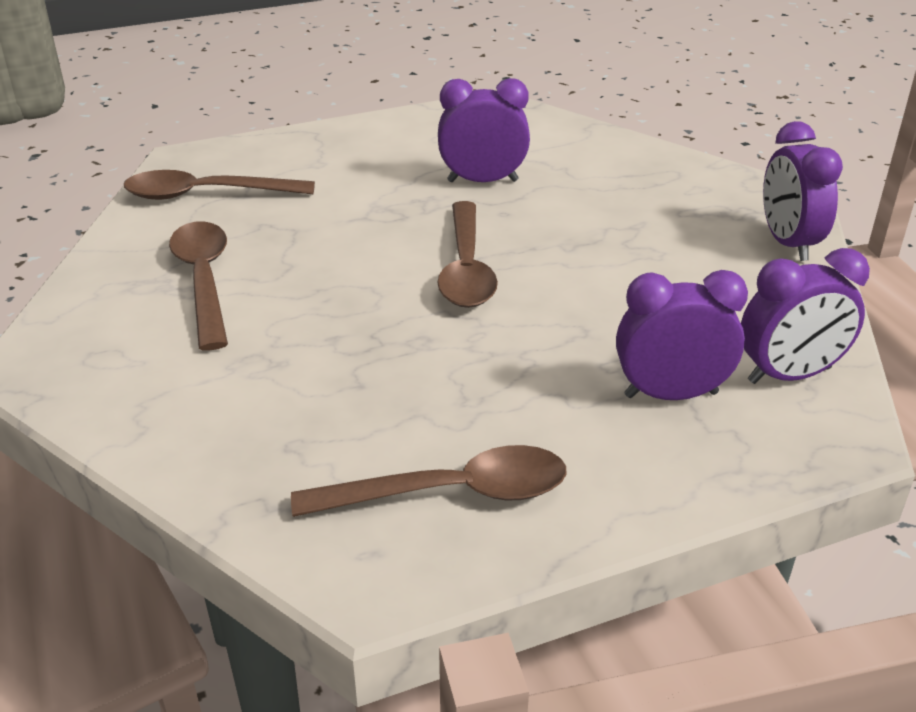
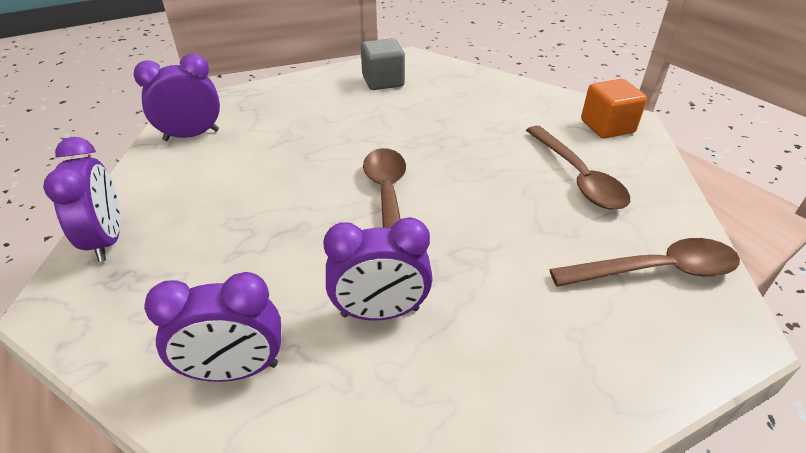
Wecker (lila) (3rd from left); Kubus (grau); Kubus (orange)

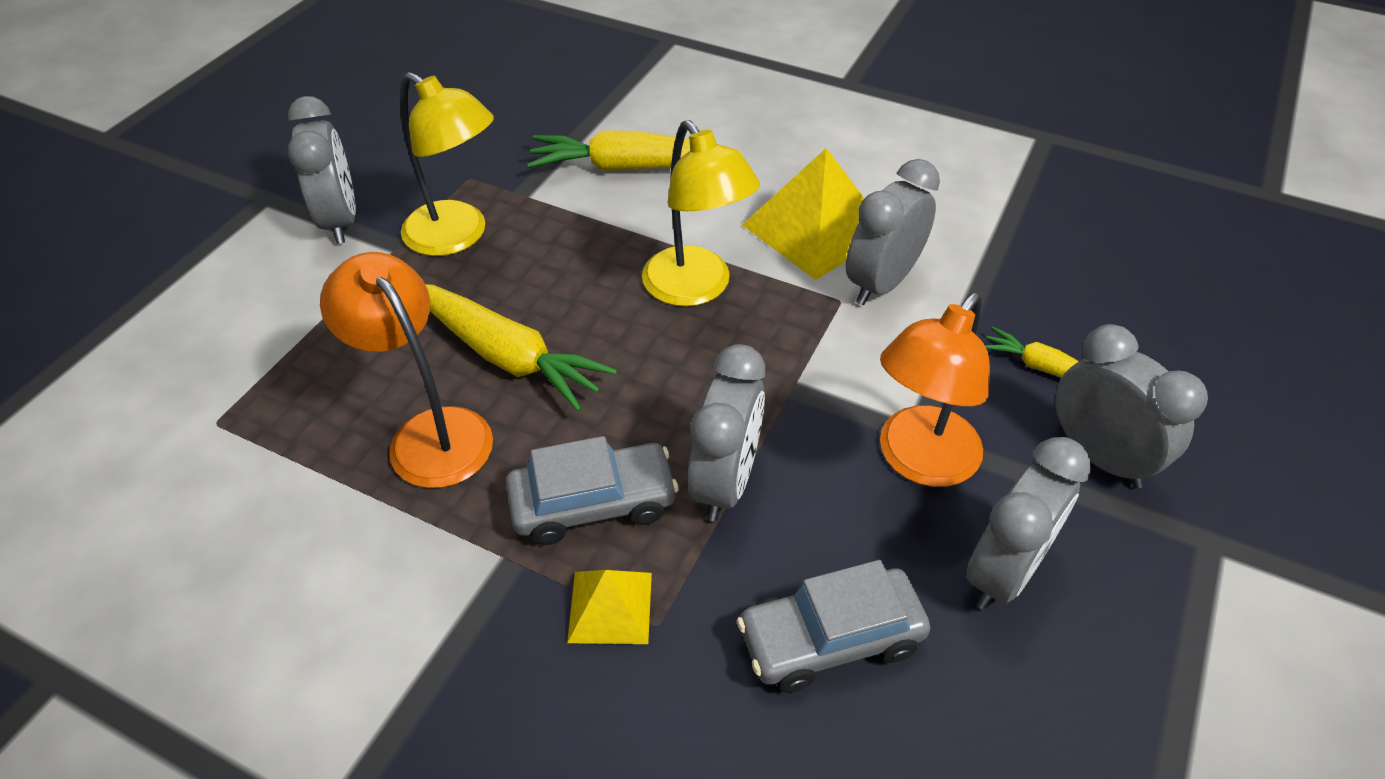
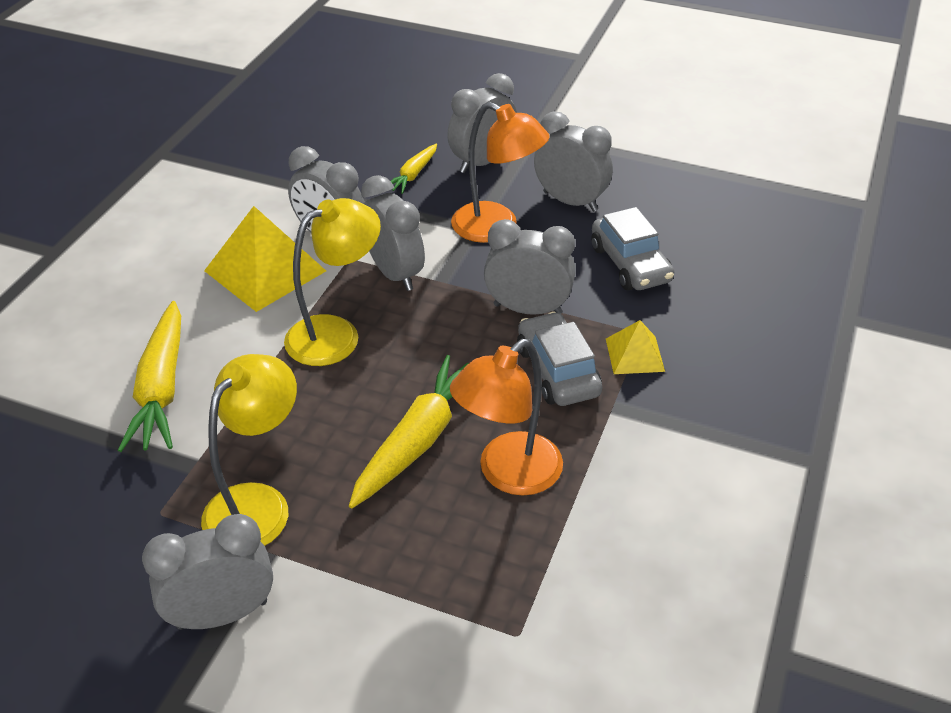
Wecker (grau) (3rd from left)

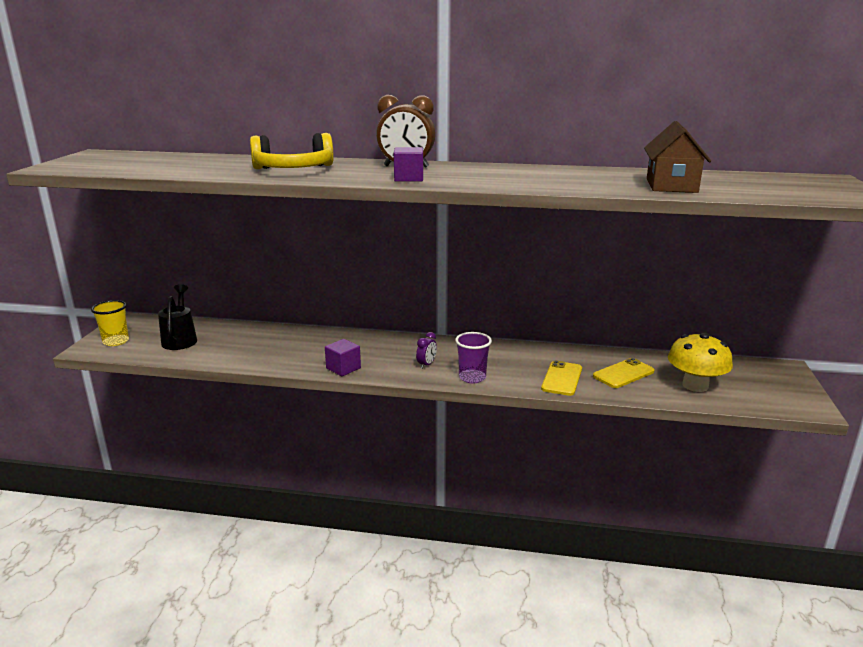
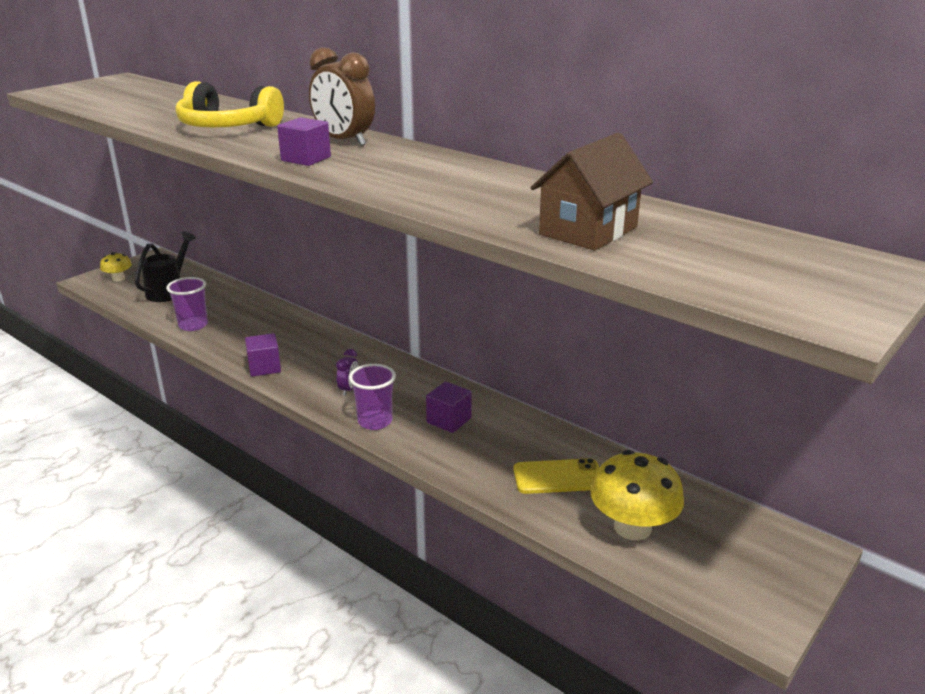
Pilz (gelb) (1st from left); Becher (lila) (1st from left); Wecker (lila); Kubus (lila) (3rd from left); Handy (gelb) (1st from left in the first image)

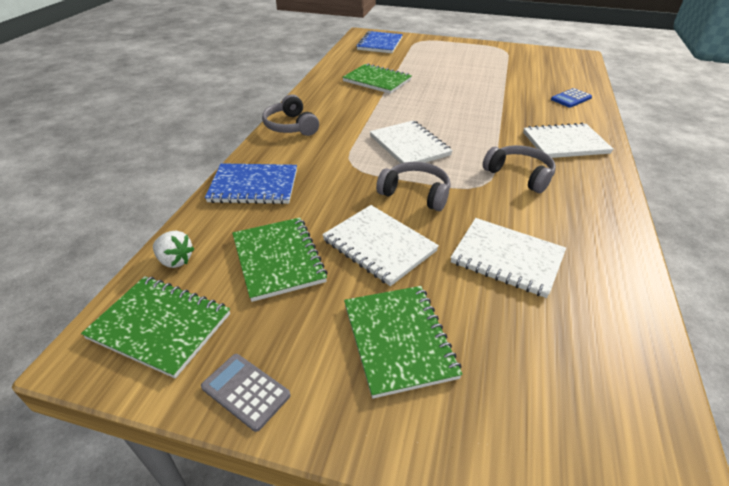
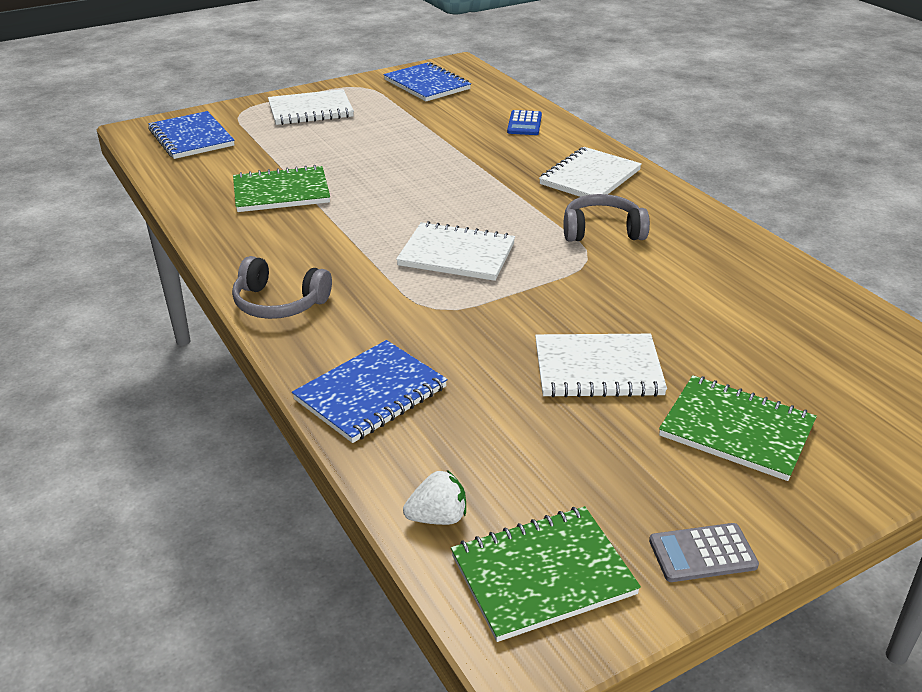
Notizbuch (weiß) (1st from left); Notizbuch (blau) (3rd from left); Notizbuch (grün) (2nd from left in the first image); Kopfhörer (grau) (2nd from left in the first image)

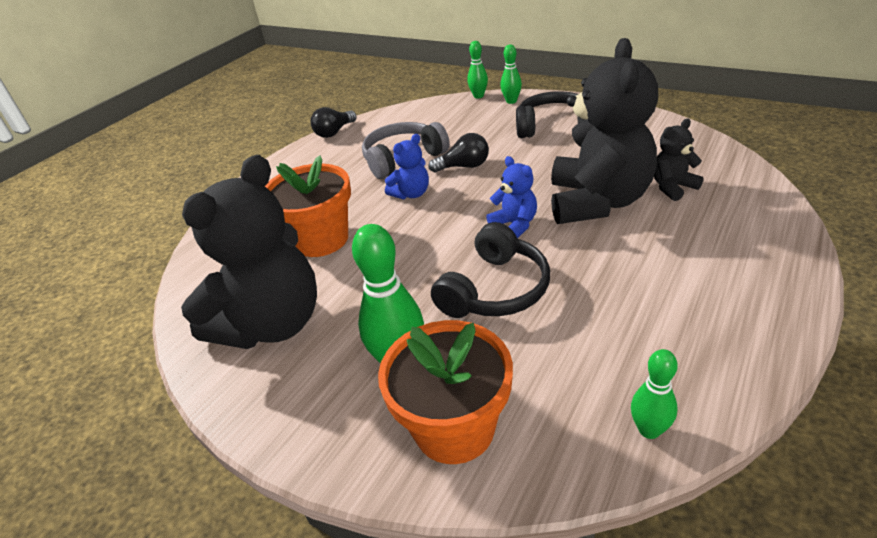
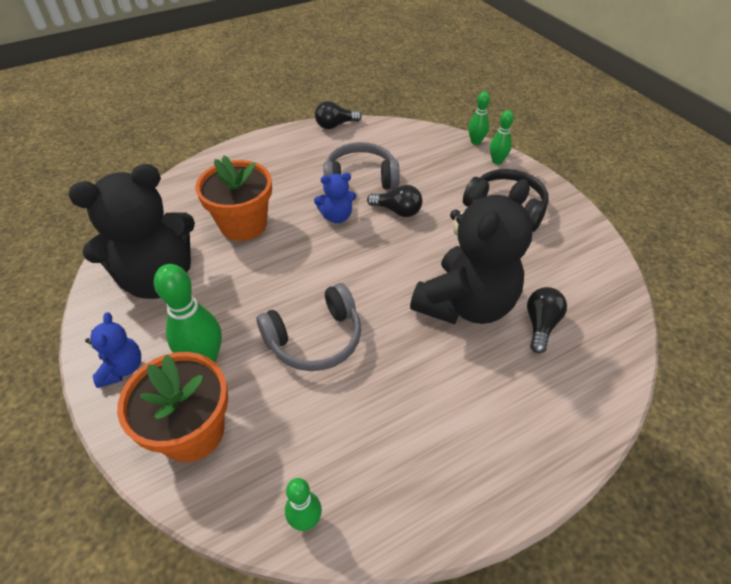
Teddybär (blau) (1st from left); Kopfhörer (grau) (1st from left); Glühbirne (schwarz) (3rd from left)

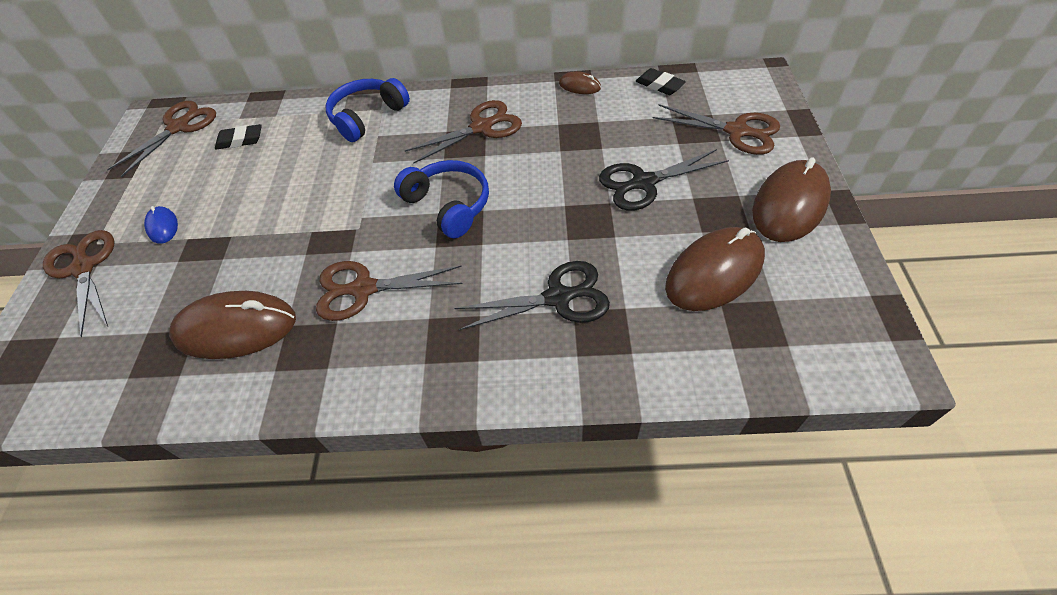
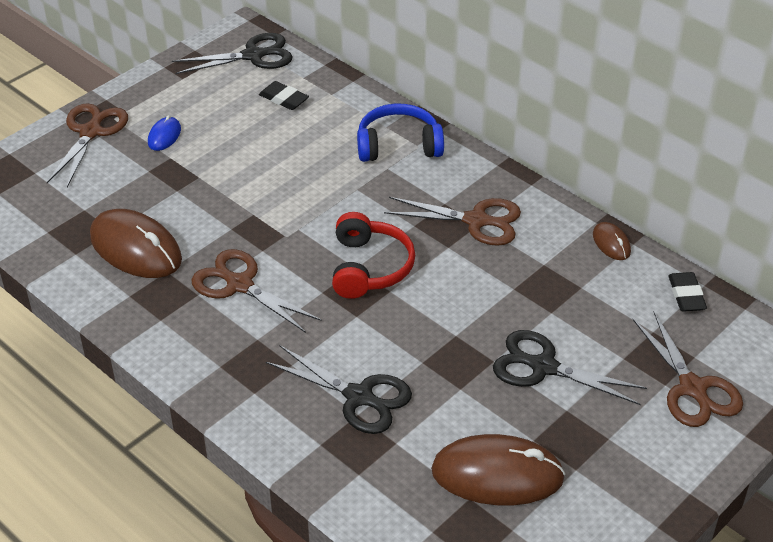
Schere (schwarz) (1st from left); Kopfhörer (rot); Computermaus (braun) (4th from left in the first image)

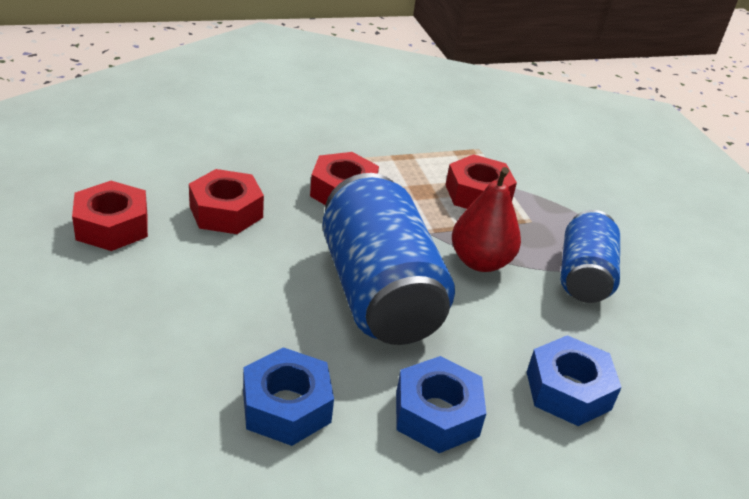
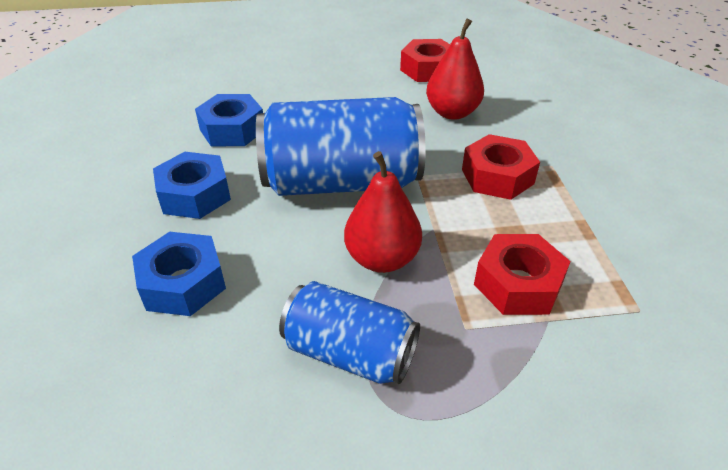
Birne (rot) (2nd from left)

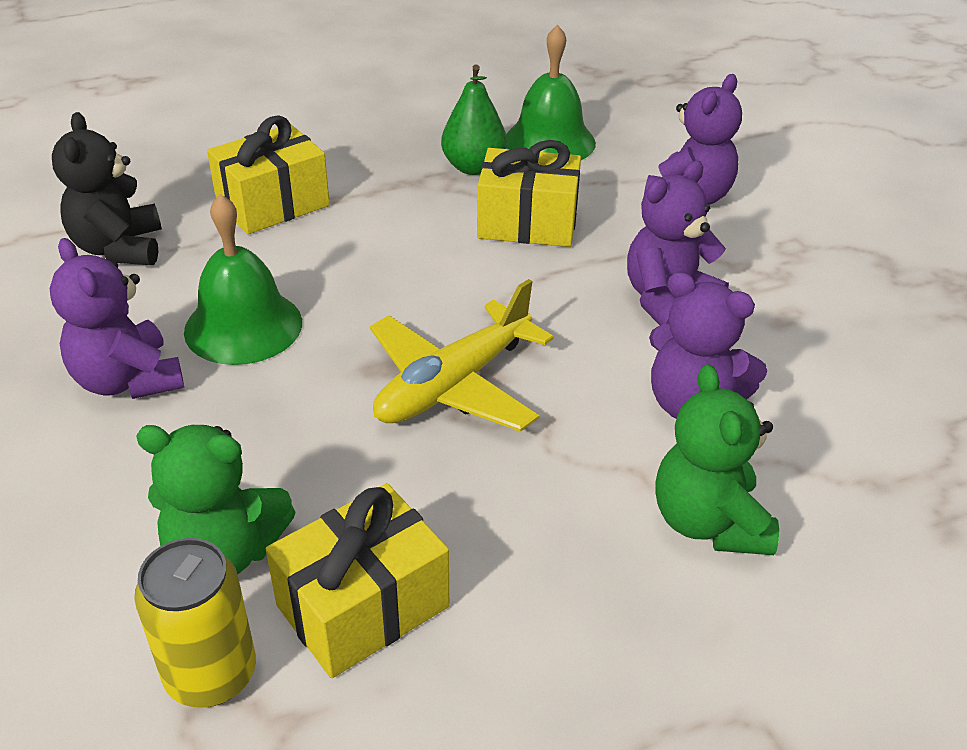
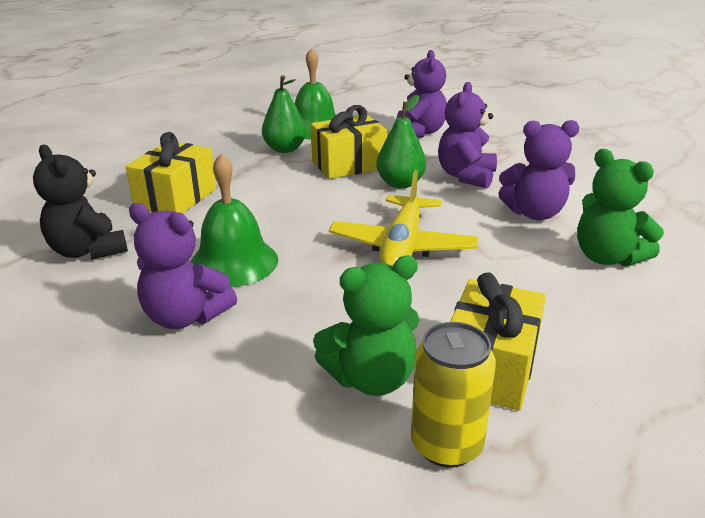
Birne (grün) (2nd from left)

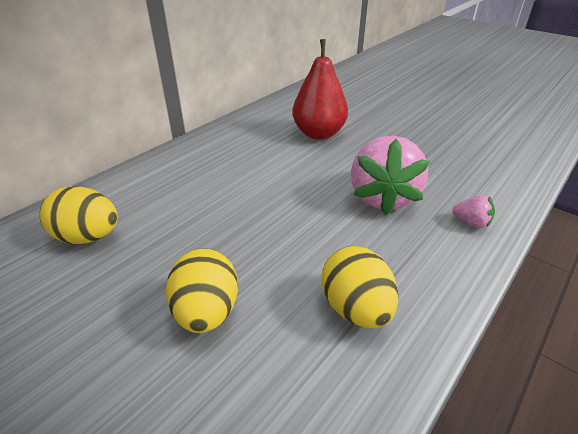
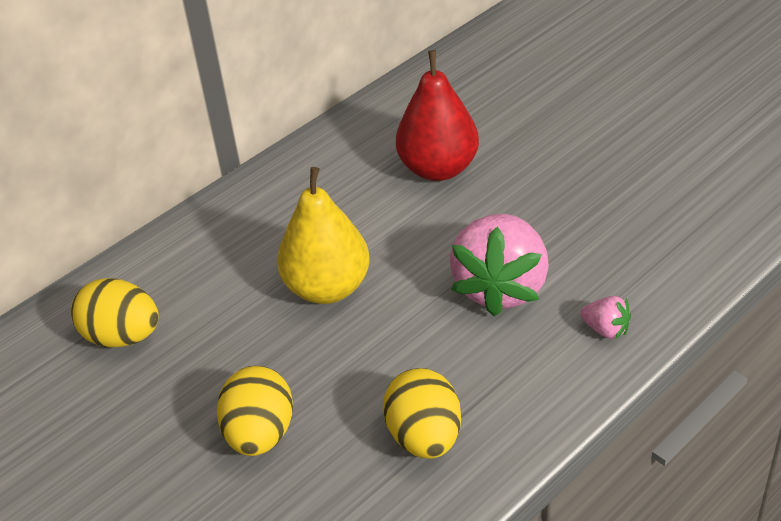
Birne (gelb)

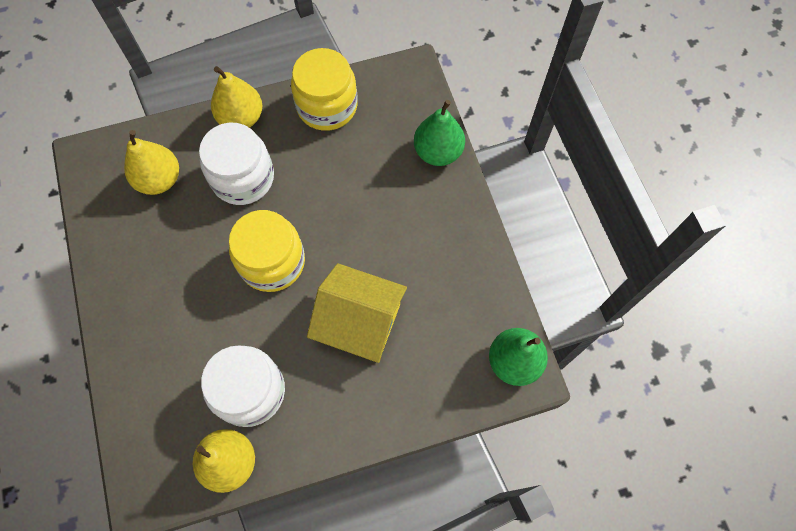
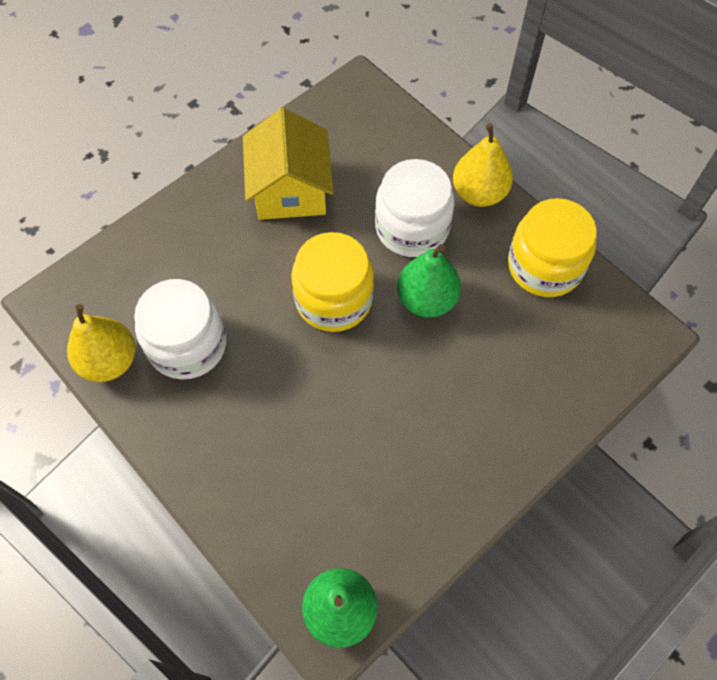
Haus (gelb); Birne (grün) (2nd from left); Birne (gelb) (1st from left in the first image)

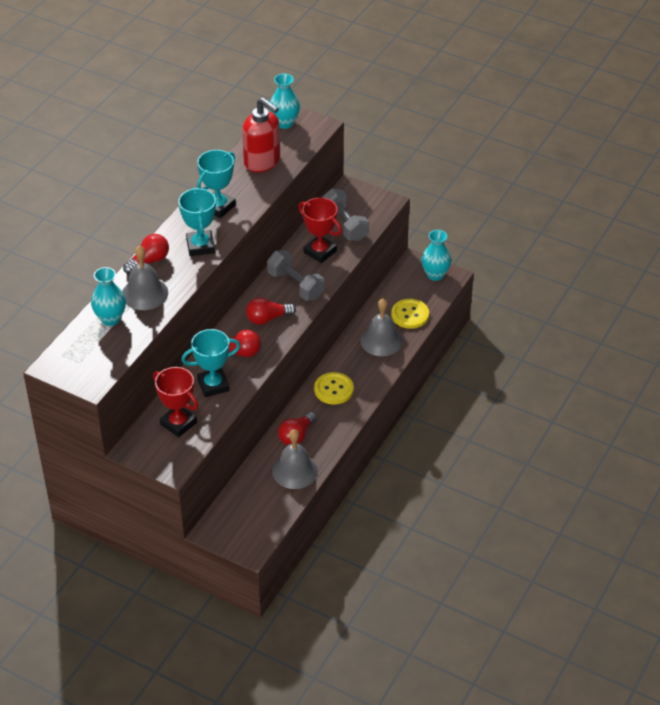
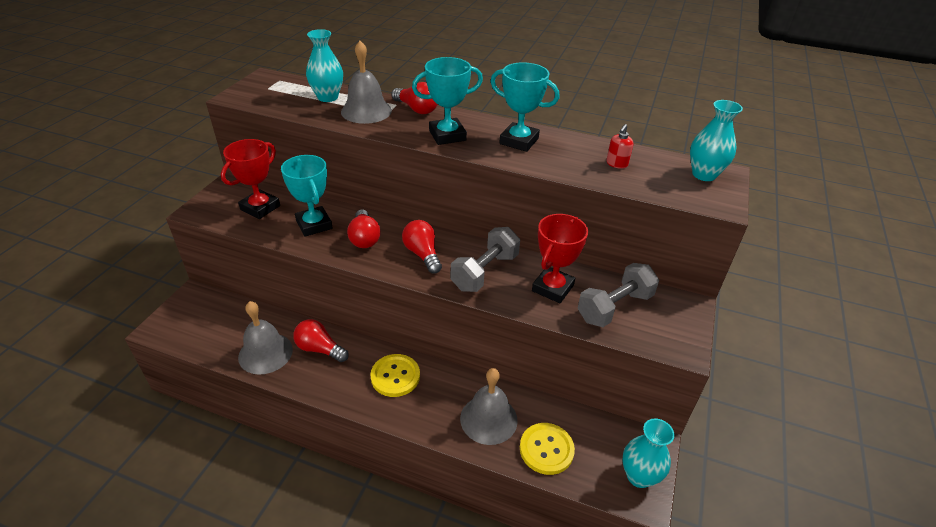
Seifenspender (rot)

